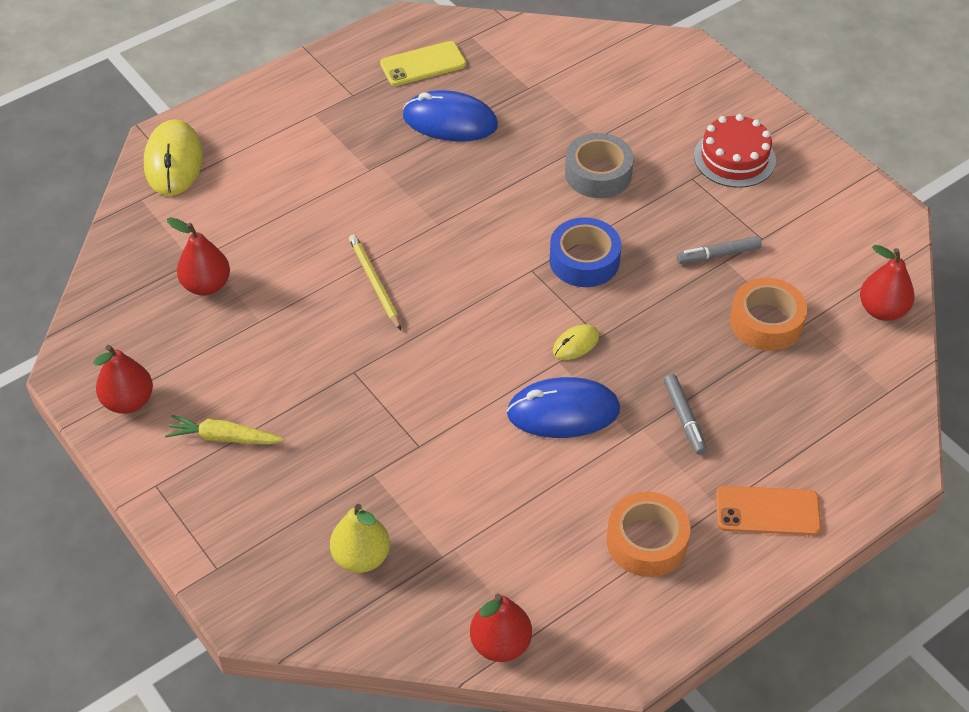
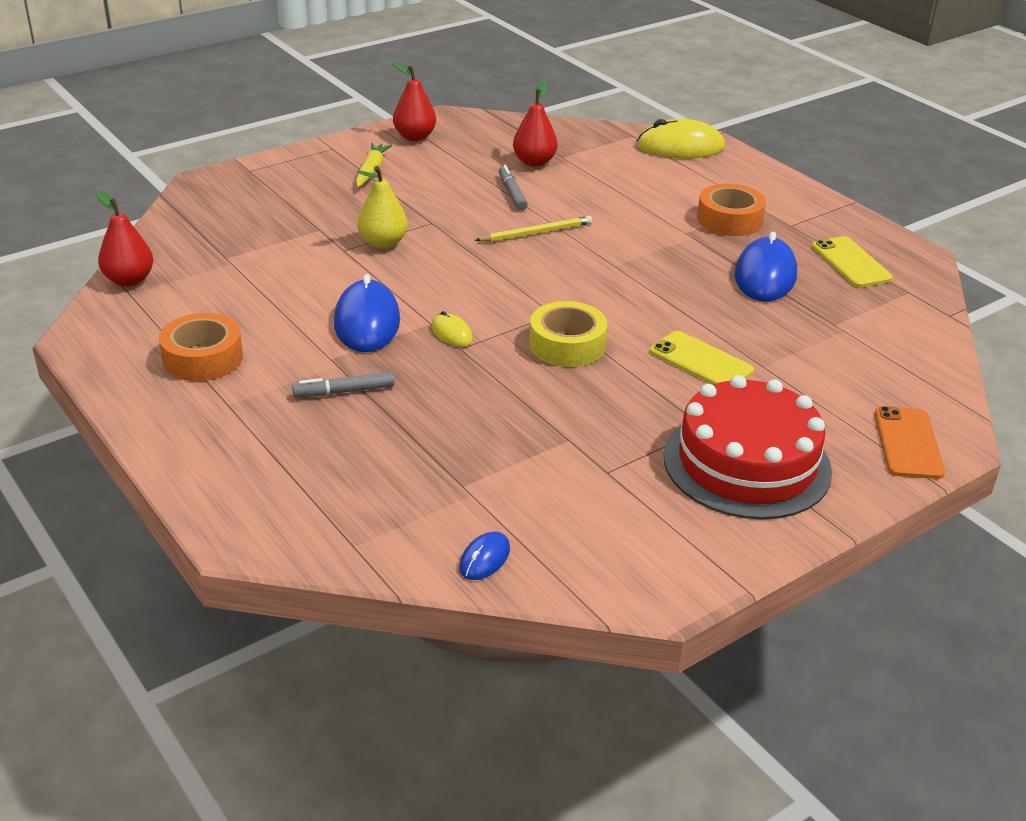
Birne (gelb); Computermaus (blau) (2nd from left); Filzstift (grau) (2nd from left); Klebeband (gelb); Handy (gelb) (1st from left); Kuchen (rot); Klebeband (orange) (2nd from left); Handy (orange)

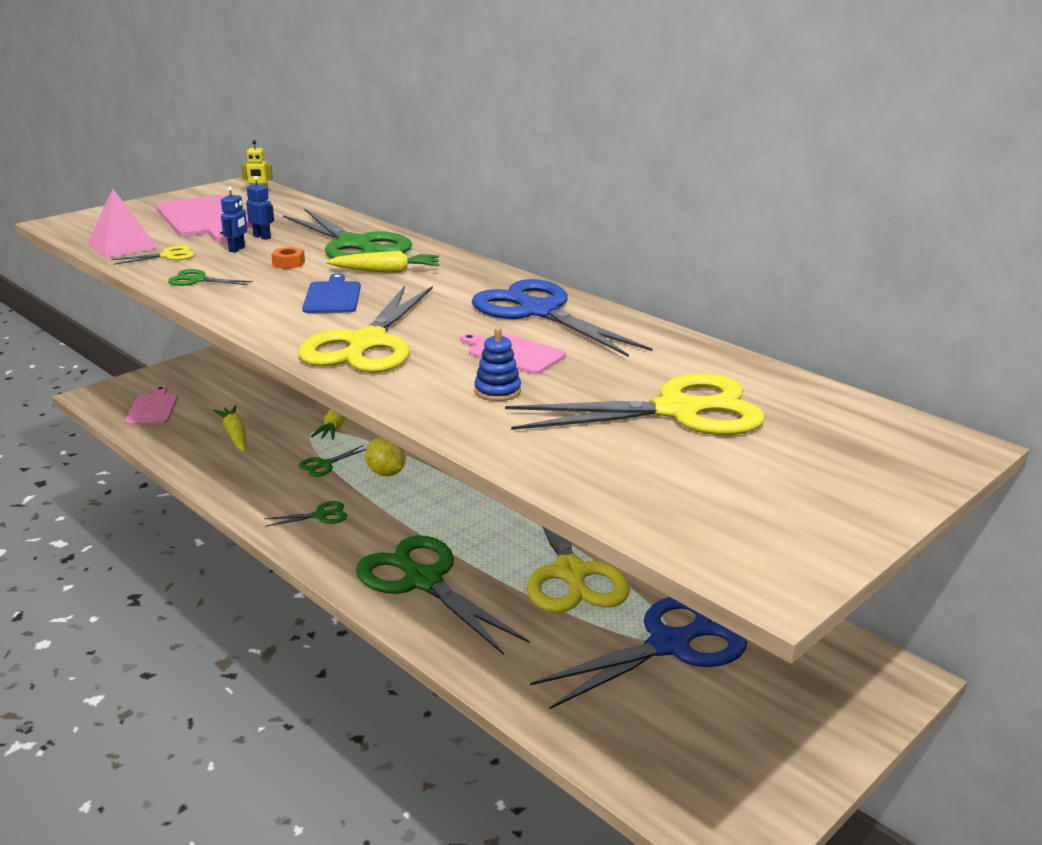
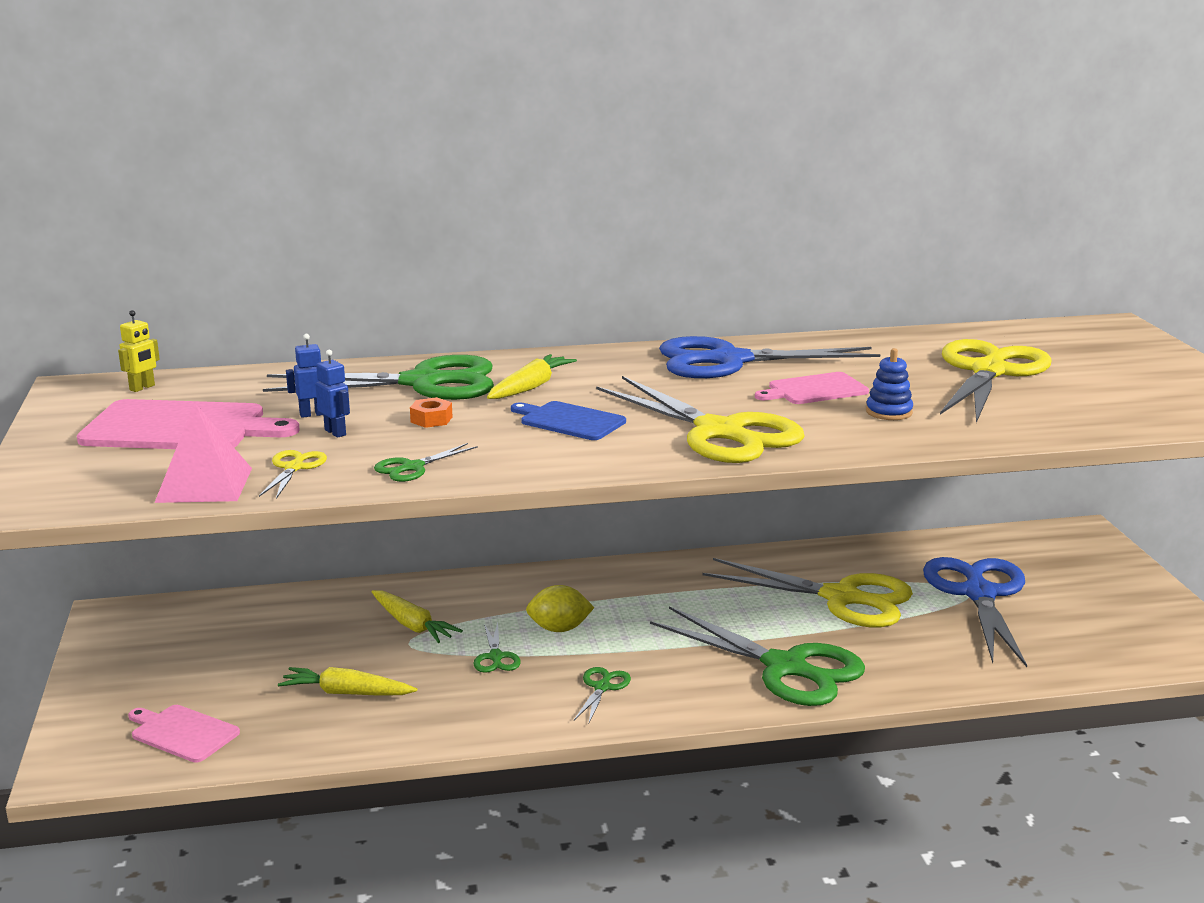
Schere (grün) (5th from left)

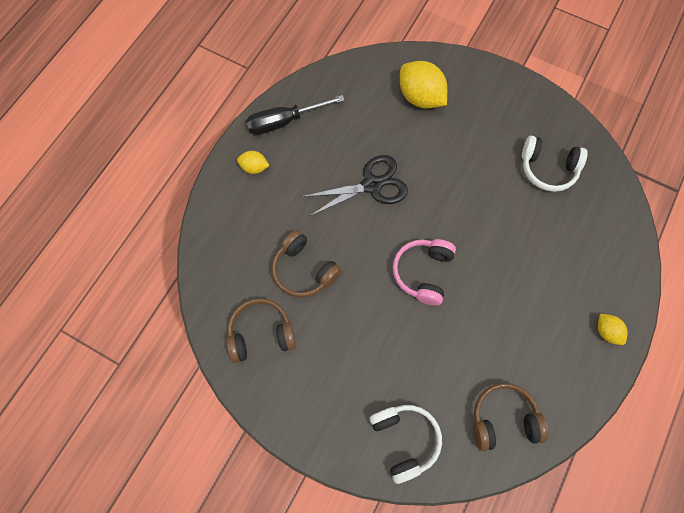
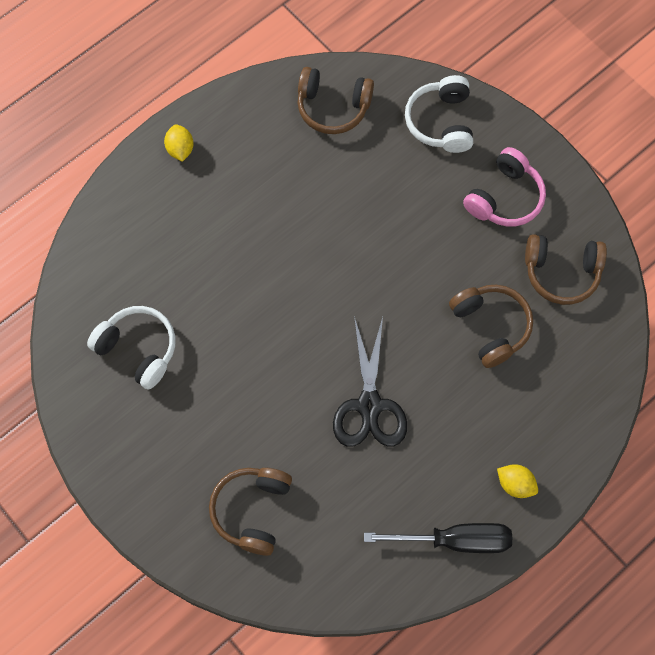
Kopfhörer (braun) (1st from left); Schere (schwarz); Kopfhörer (rosa)

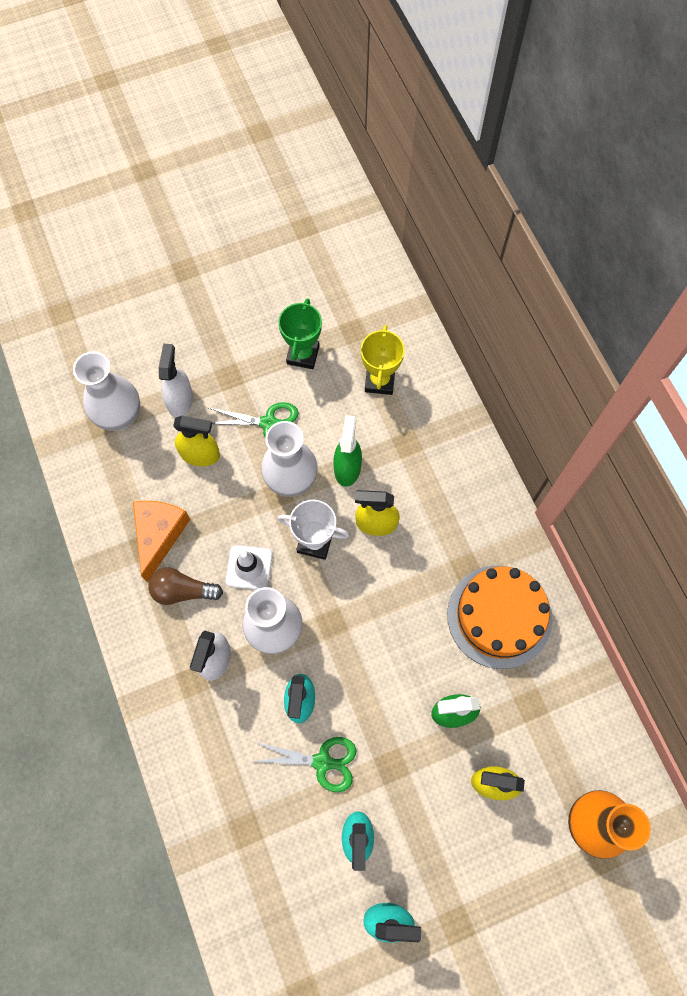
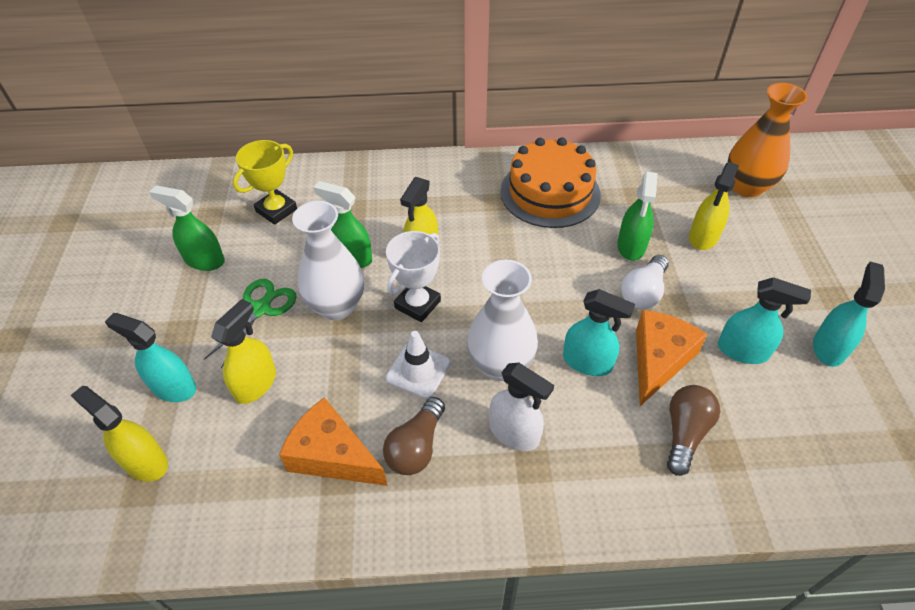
Sprühflasche (gelb) (1st from left); Sprühflasche (türkis) (1st from left); Sprühflasche (grün) (1st from left); Pokal (gelb); Glühbirne (weiß); Käse (orange) (2nd from left); Glühbirne (braun) (2nd from left)

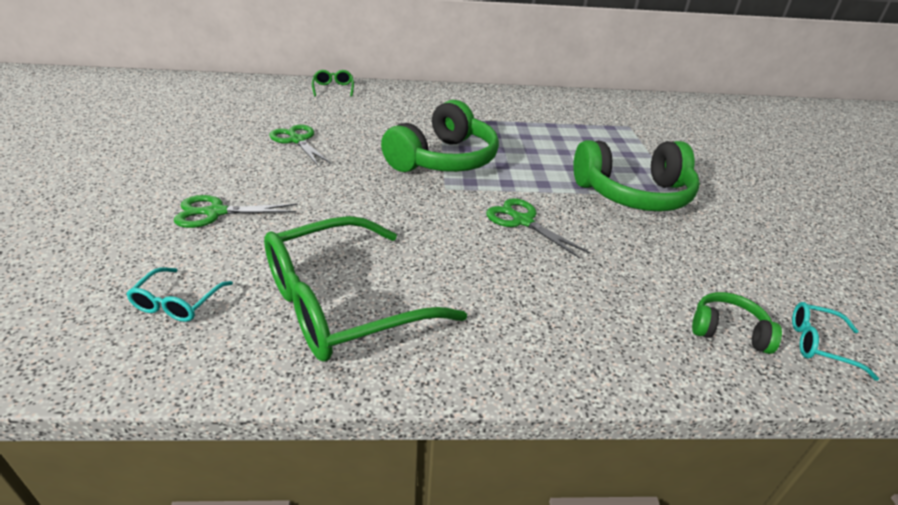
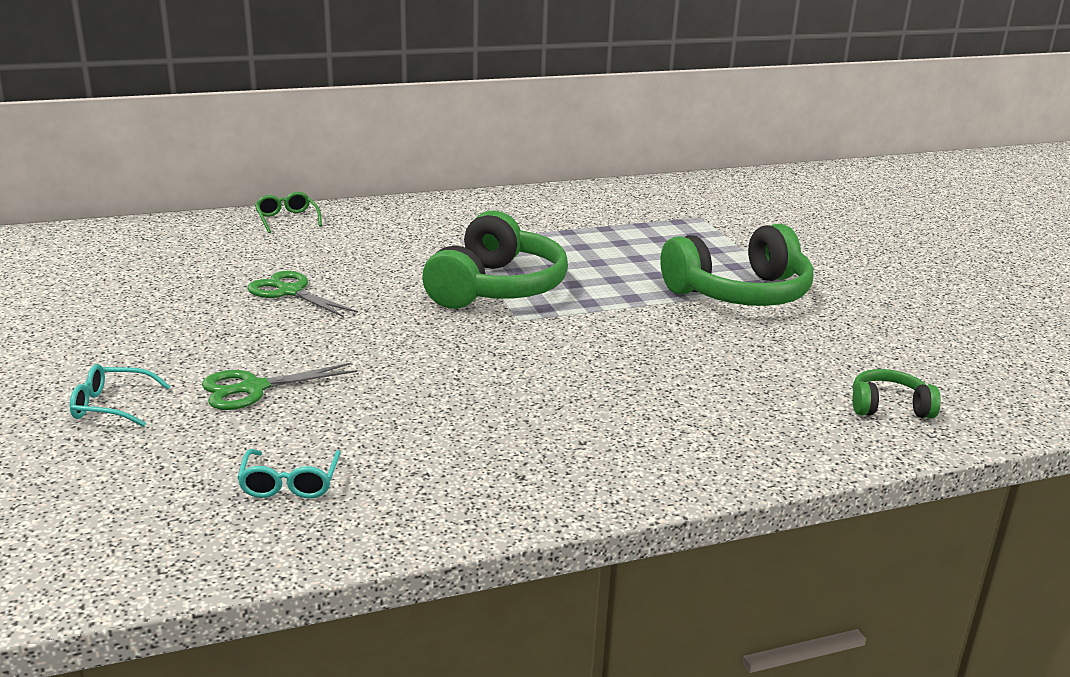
Brille (türkis) (1st from left); Brille (grün) (2nd from left in the first image); Schere (grün) (3rd from left in the first image)

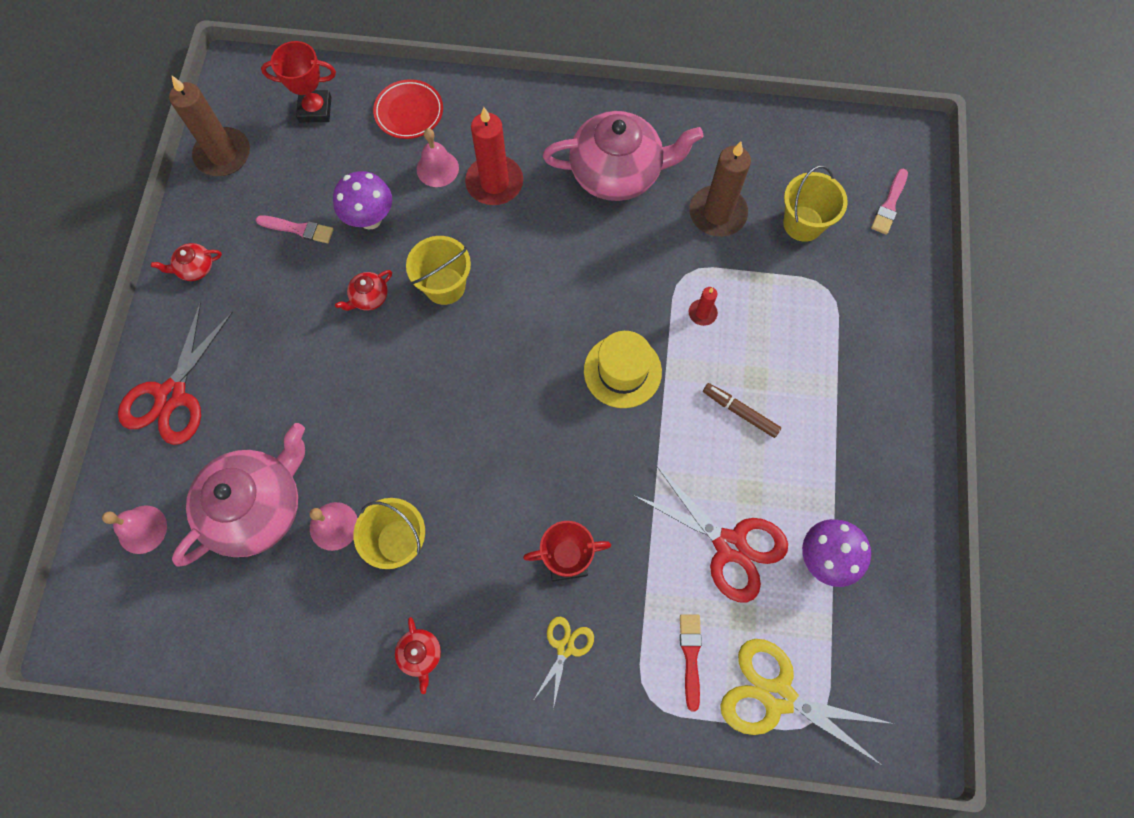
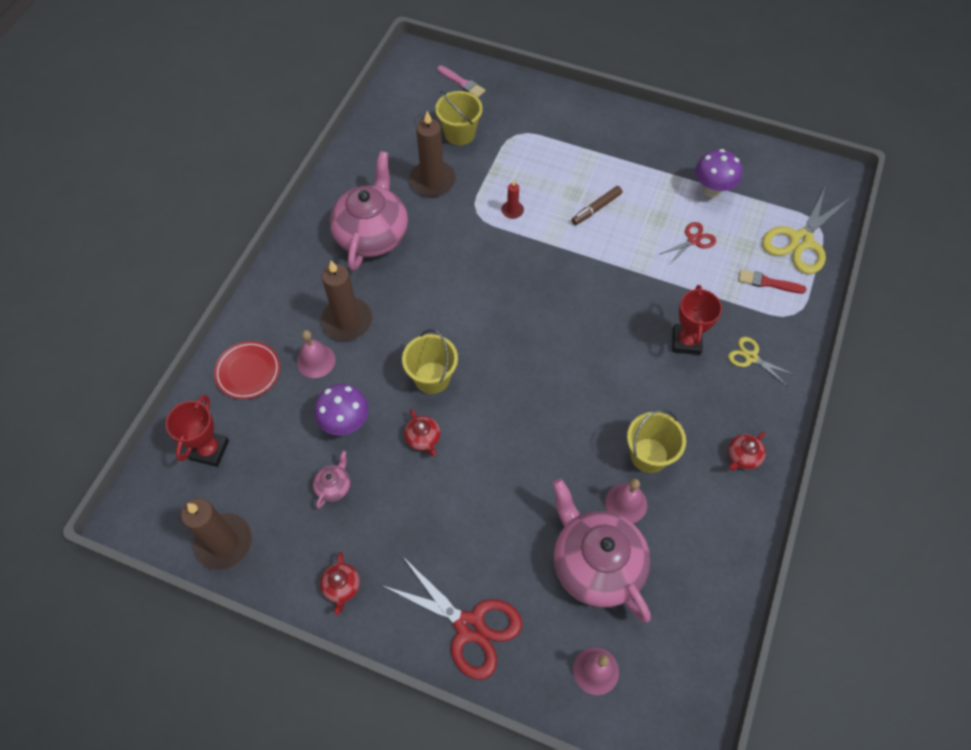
Teekanne (rosa) (1st from left); Kerze (braun) (2nd from left); Schere (rot) (2nd from left); Teekanne (rot) (3rd from left); Hut (gelb)

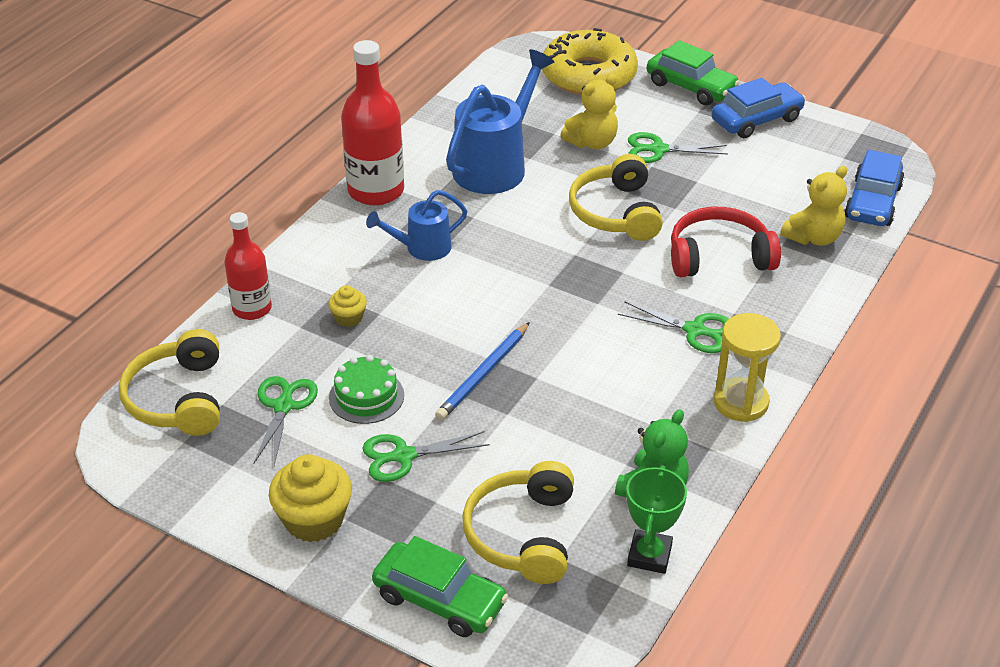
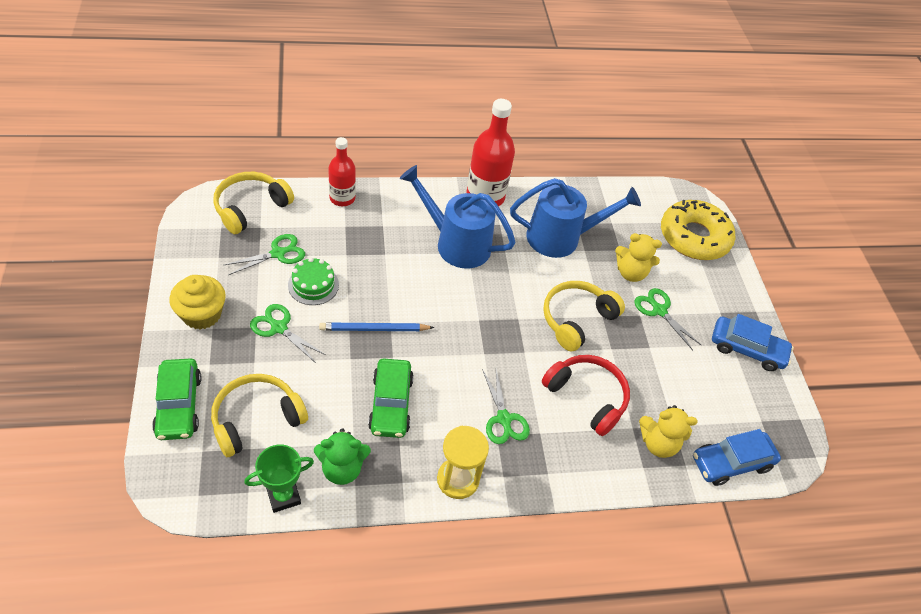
Auto (grün) (2nd from left); Gießkanne (blau) (1st from left); Muffin (gelb) (2nd from left in the first image)

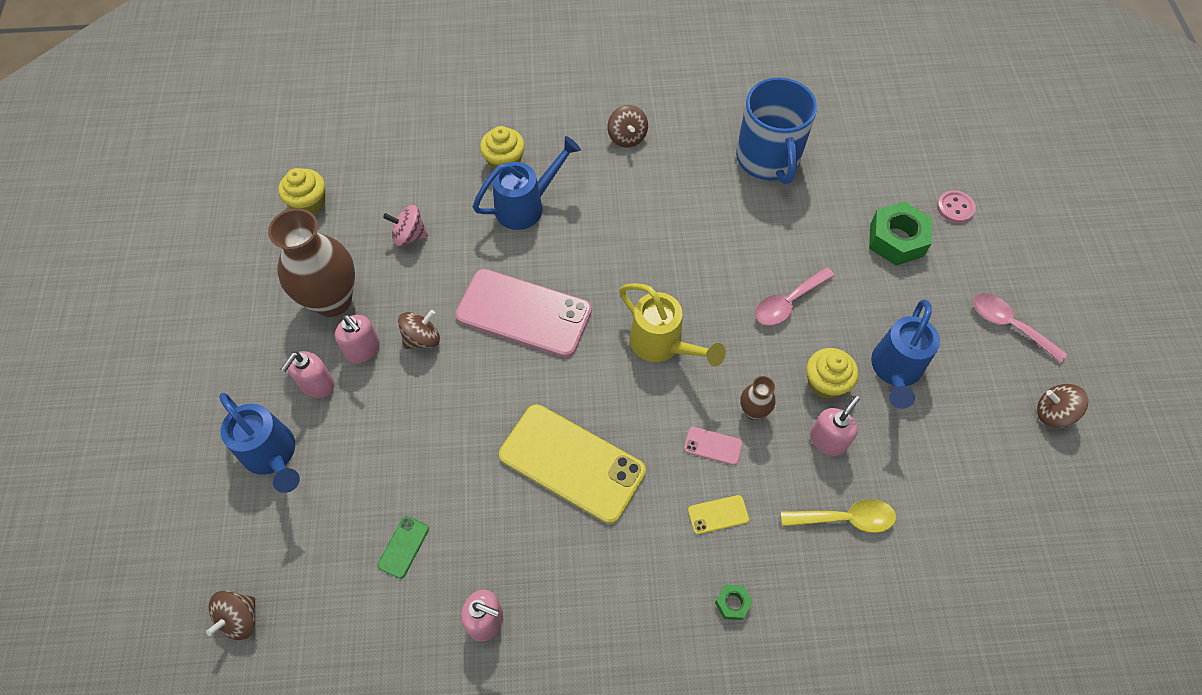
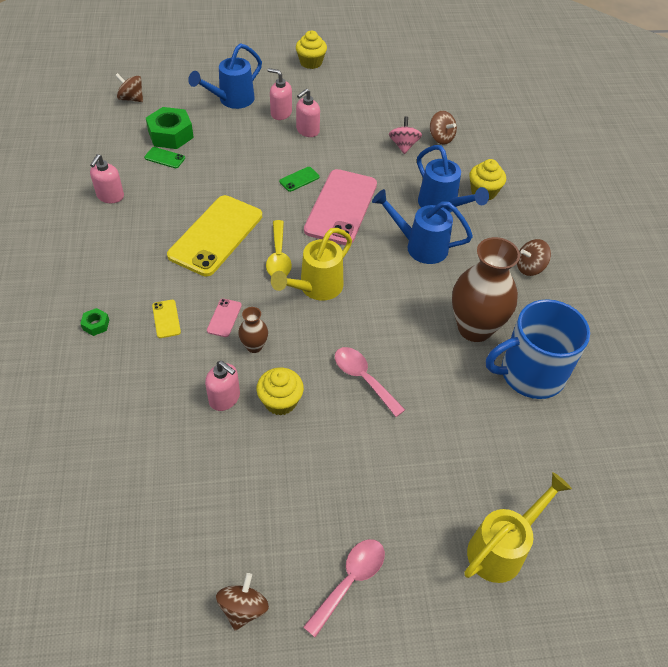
Sechskantmutter (grün) (2nd from left); Löffel (gelb); Handy (grün) (2nd from left); Muffin (gelb) (2nd from left); Gießkanne (blau) (2nd from left); Kreisel (braun) (3rd from left); Vase (braun) (2nd from left); Gießkanne (gelb) (2nd from left)

